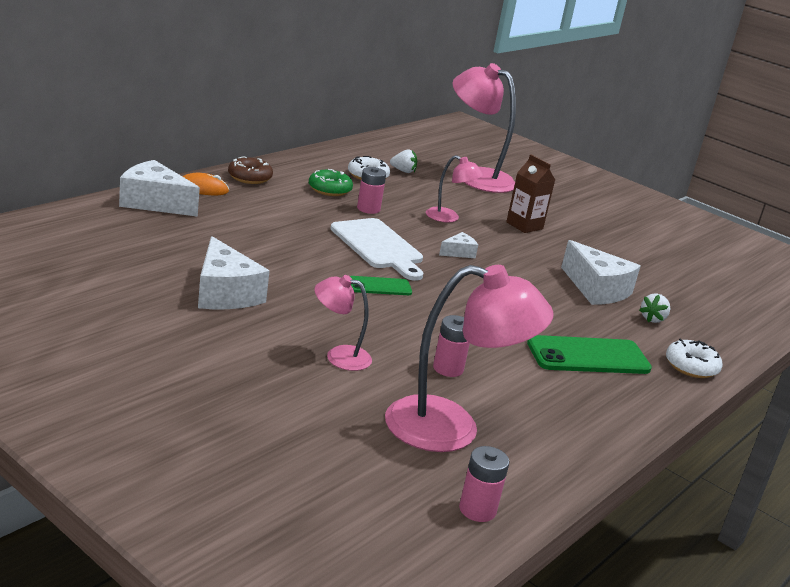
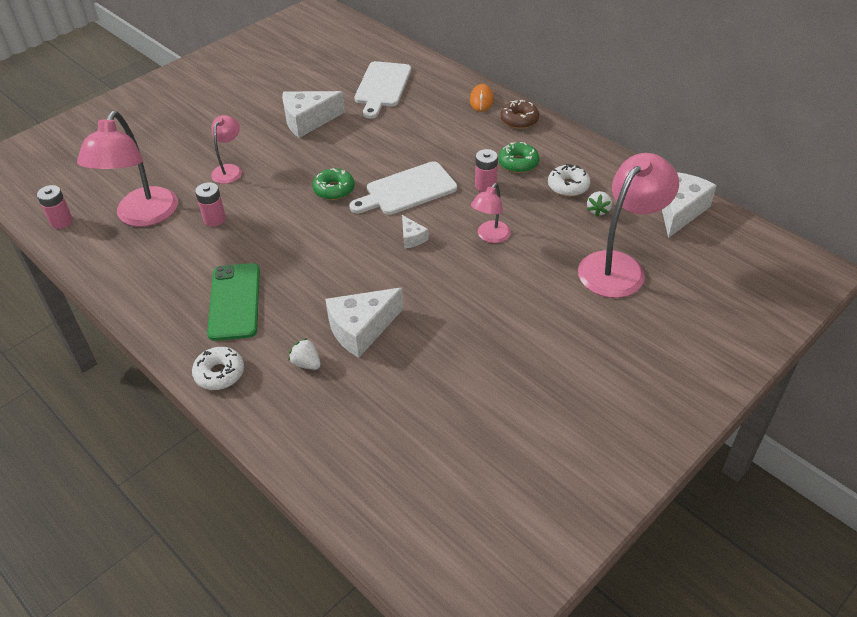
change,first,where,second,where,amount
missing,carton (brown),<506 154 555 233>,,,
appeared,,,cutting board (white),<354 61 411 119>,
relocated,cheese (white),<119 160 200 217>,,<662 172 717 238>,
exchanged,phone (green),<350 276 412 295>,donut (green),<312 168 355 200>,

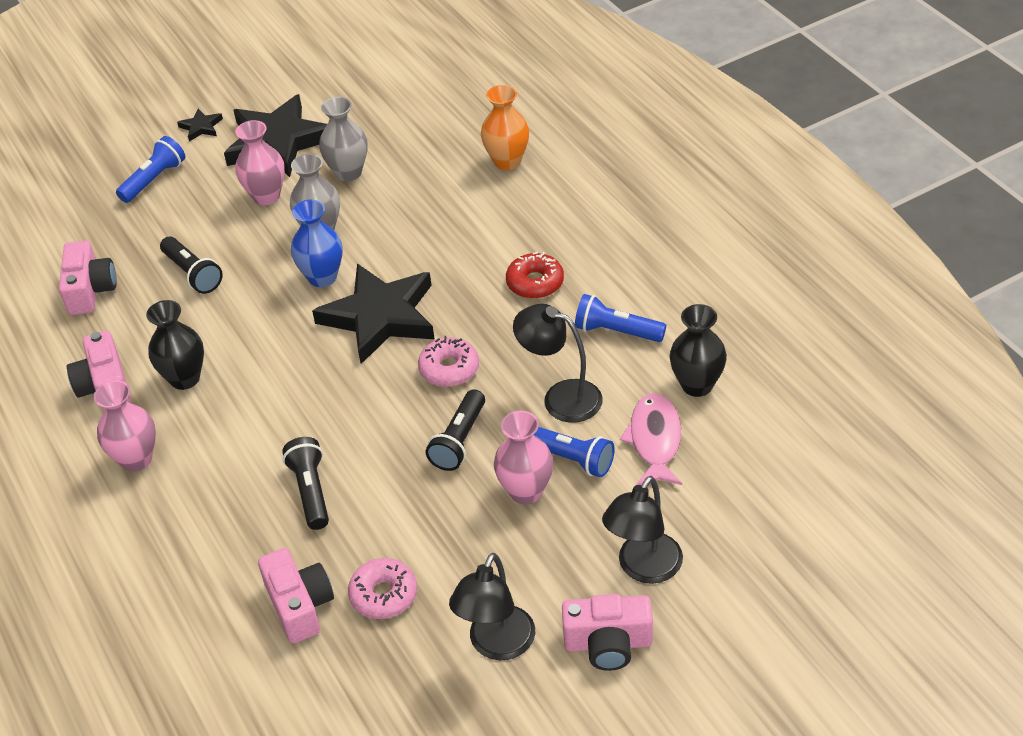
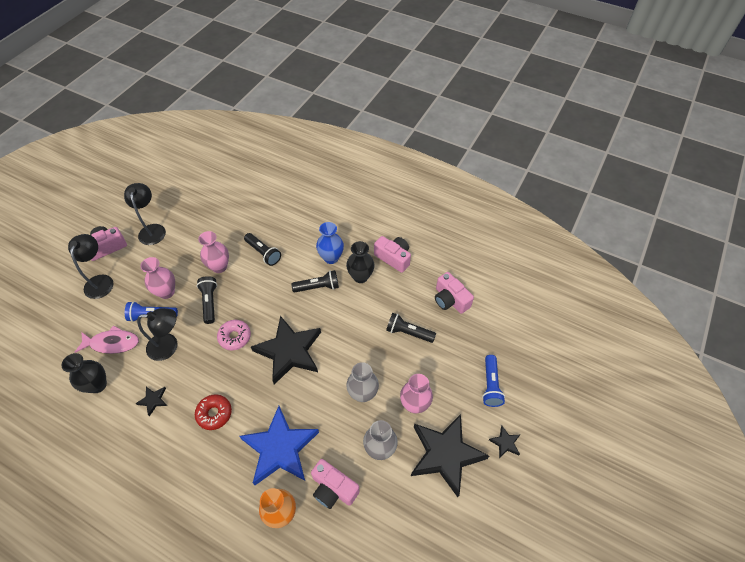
change,first,where,second,where,amount
missing,donut (pink),<348 558 417 619>,,,
appeared,,,star (blue),<239 406 319 485>,
appeared,,,flashlight (black),<291 270 339 293>,
relocated,vase (pink),<94 380 156 472>,,<198 231 229 273>,
relocated,camera (pink),<258 548 334 644>,,<311 459 360 509>,
relocated,vase (blue),<291 200 343 287>,,<316 222 344 264>,
exchanged,flashlight (blue),<575 294 666 342>,star (black),<135 387 167 416>,
spun,fish (pink),<620 393 682 485>,,<74 325 139 354>,60 degrees counterclockwise

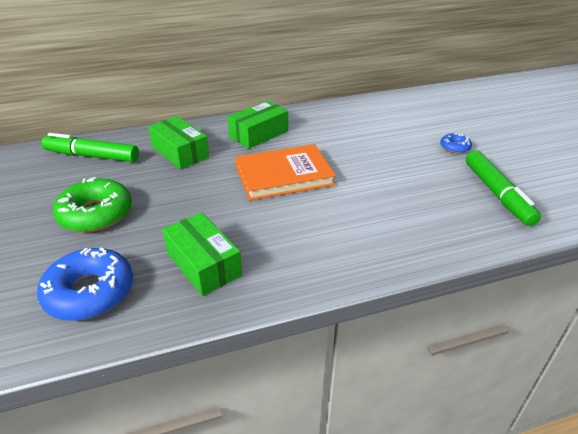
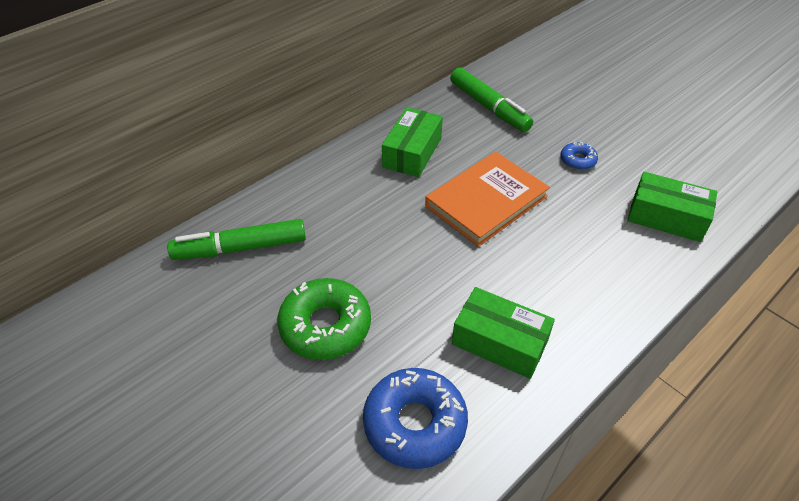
change,first,where,second,where,amount
relocated,box (green),<148 116 209 169>,,<627 172 717 242>,
relocated,donut (blue),<440 133 472 153>,,<560 142 598 170>,
relocated,marker (green),<466 150 541 226>,,<450 67 533 132>,

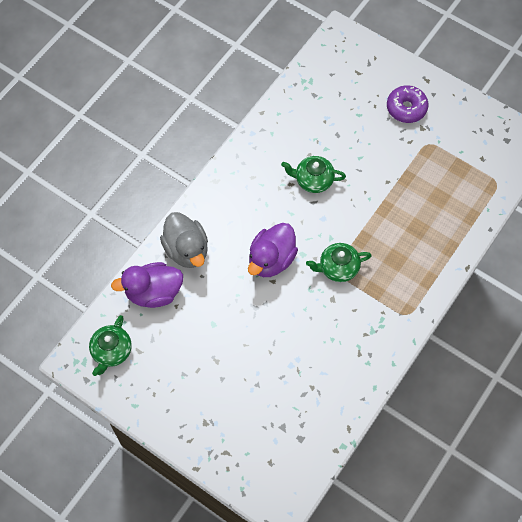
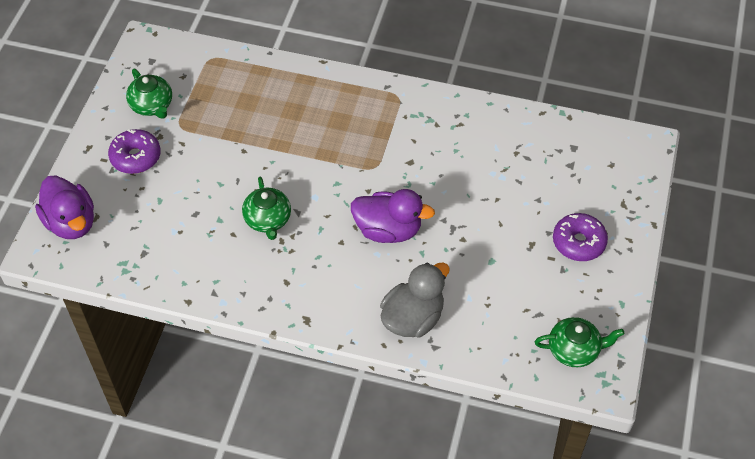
change,first,where,second,where,amount
appeared,,,donut (purple),<553 213 608 261>,
relocated,duck (purple),<111 262 183 308>,,<35 175 94 239>,
relocated,teapot (green),<306 243 372 282>,,<126 69 172 119>,

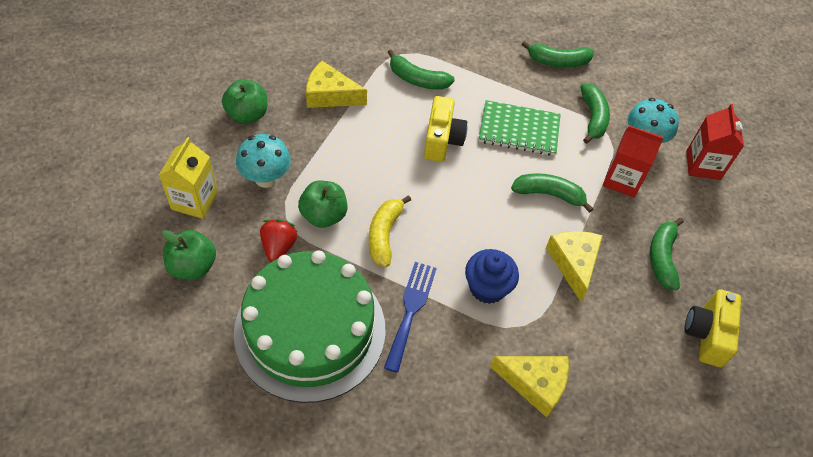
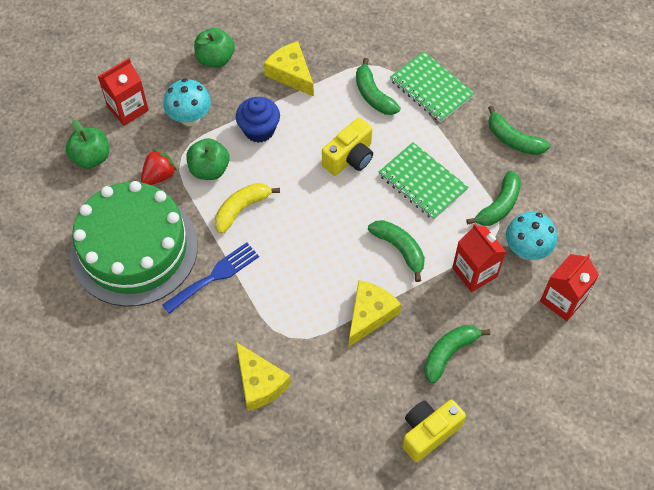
change,first,where,second,where,amount
appeared,,,notebook (green),<390 51 475 122>,
relocated,cupcake (blue),<465 249 519 304>,,<236 97 280 143>,
colour,carton (yellow),<159 137 218 219>,carton (red),<98 58 149 126>,

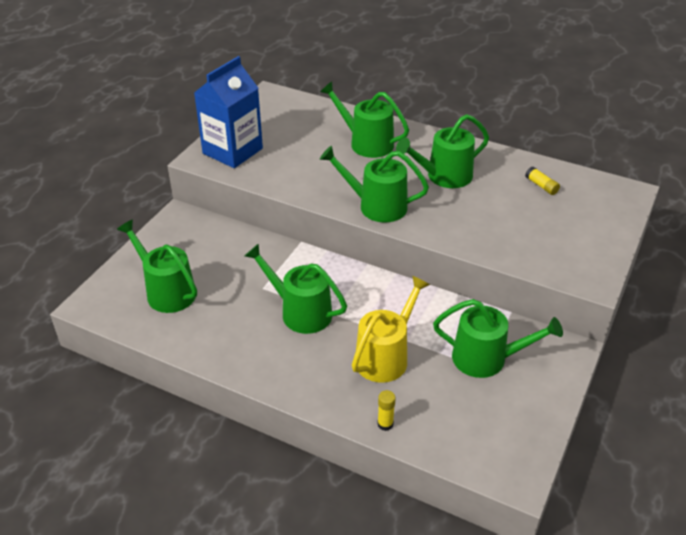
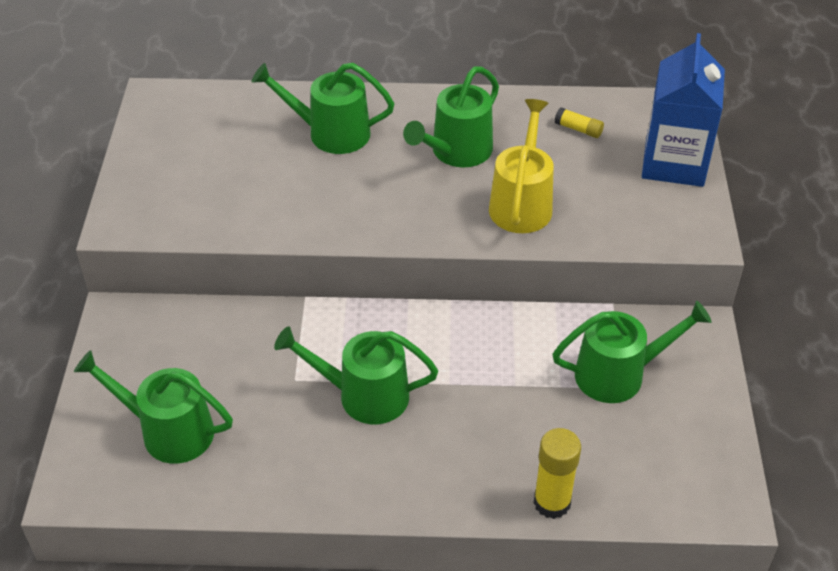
change,first,where,second,where,amount
missing,watering can (green),<320 146 429 222>,,,
relocated,carton (blue),<194 56 263 168>,,<642 33 725 187>,
relocated,watering can (yellow),<352 276 430 383>,,<489 99 554 233>,
size,glue stick (yellow),<377 390 396 431>,,<534 428 581 519>,x1.79

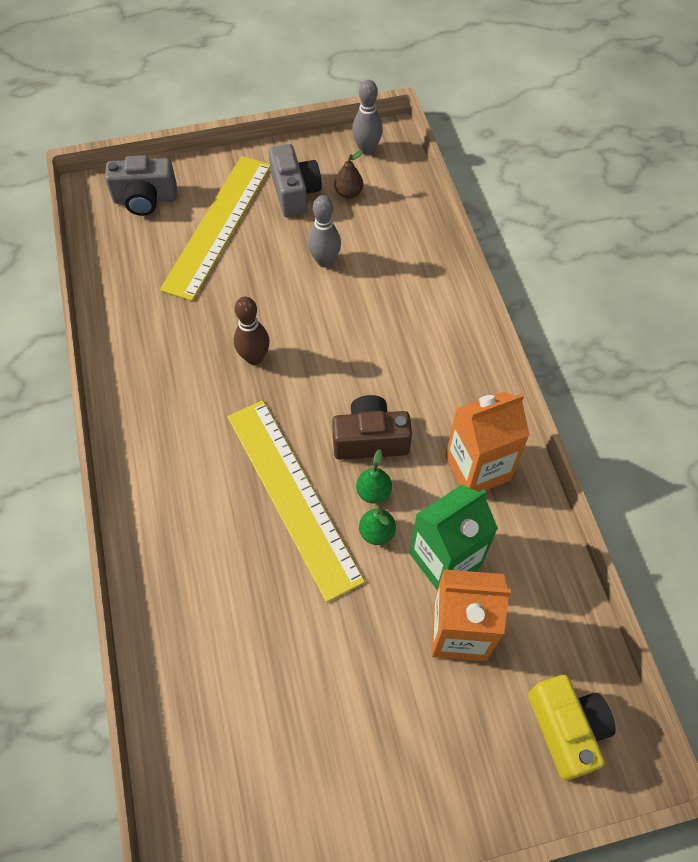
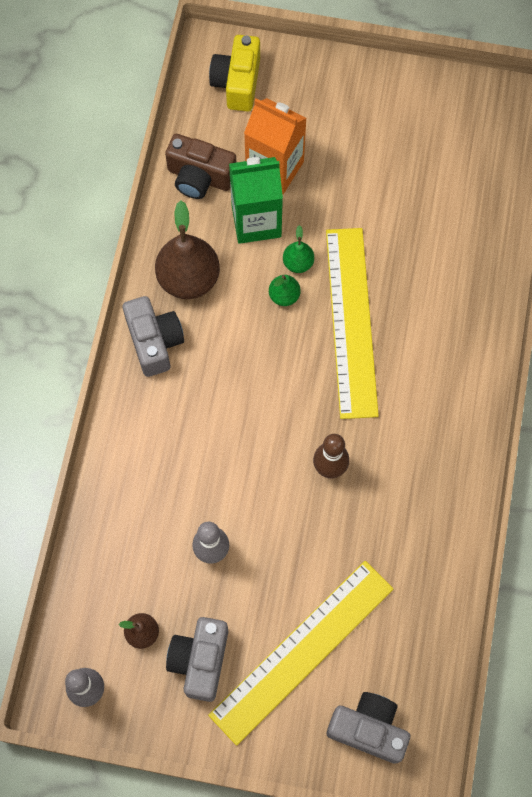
change,first,where,second,where,amount
appeared,,,camera (grey),<123 296 184 377>,
relocated,camera (brown),<332 395 412 460>,,<165 134 236 199>,
exchanged,carton (orange),<446 392 530 492>,pear (brown),<155 201 220 299>,

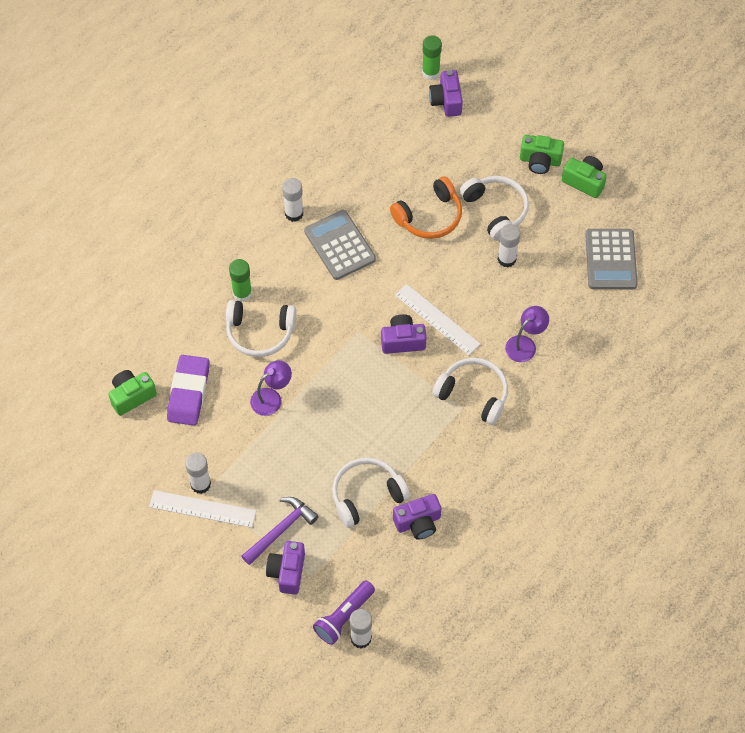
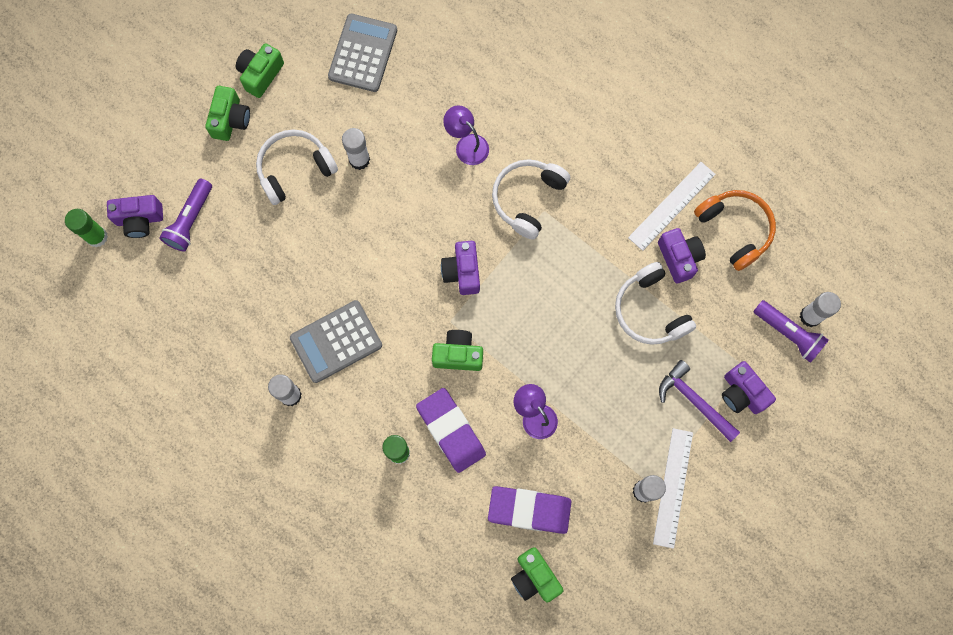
change,first,where,second,where,amount
appeared,,,flashlight (purple),<159 179 212 252>,
appeared,,,camera (green),<432 330 483 371>,
relocated,headphones (orange),<390 176 462 239>,,<694 190 776 271>,
relocated,ruler (white),<395 284 481 356>,,<628 162 716 251>,
exchanged,headphones (white),<226 300 296 357>,eraser (purple),<416 388 486 473>,
spun,camera (purple),<266 541 305 594>,,<722 361 776 414>,45 degrees clockwise
spun,calculator (grey),<585 229 638 289>,,<328 14 397 92>,75 degrees counterclockwise

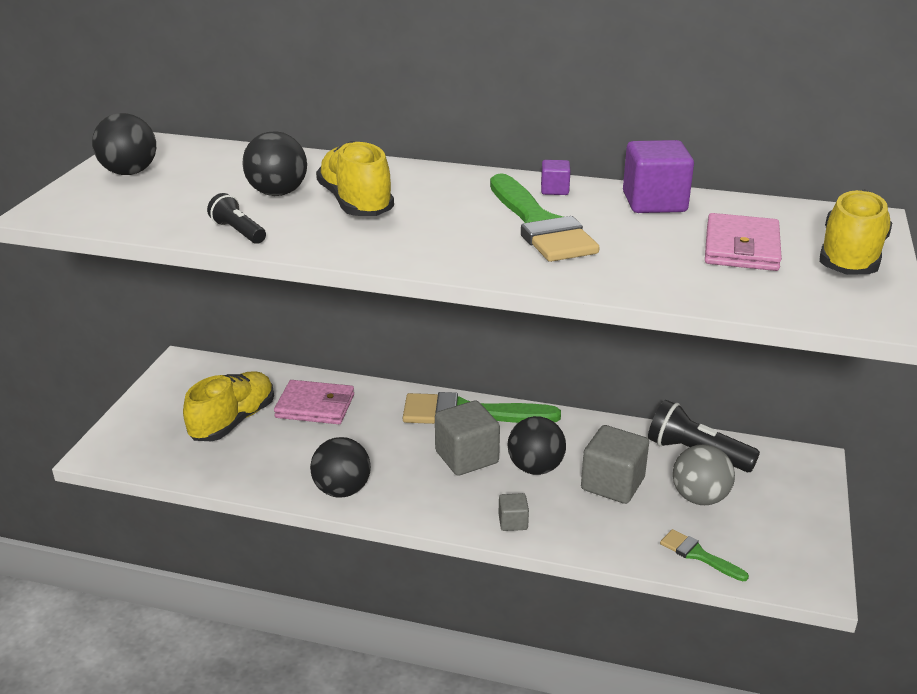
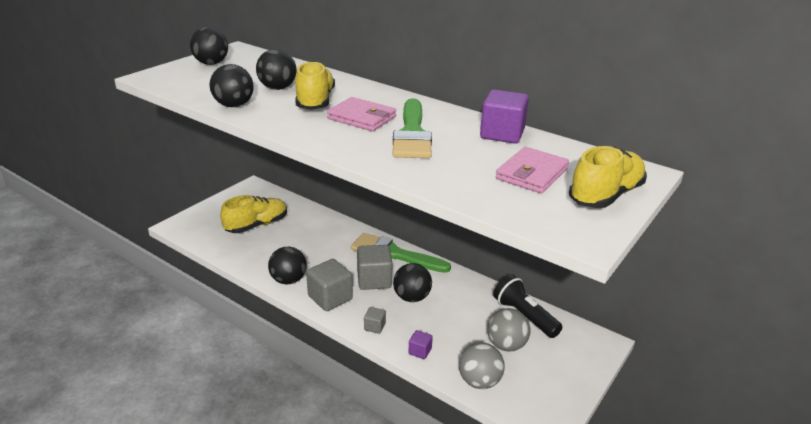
change,first,where,second,where,amount
relocated,wallet (pink),<274 380 354 424>,,<327 97 396 131>,
relocated,cube (purple),<541 160 571 195>,,<408 330 433 359>,
relocated,cube (grey),<581 425 649 504>,,<306 259 353 311>,
exchanged,flashlight (black),<207 193 266 244>,ball (black),<210 64 254 107>,
exchanged,brush (green),<660 529 749 581>,ball (grey),<459 342 505 389>,

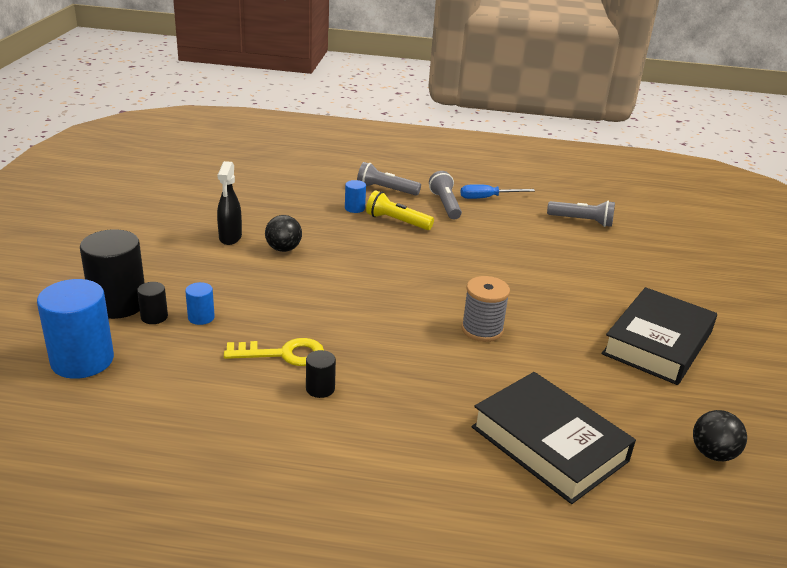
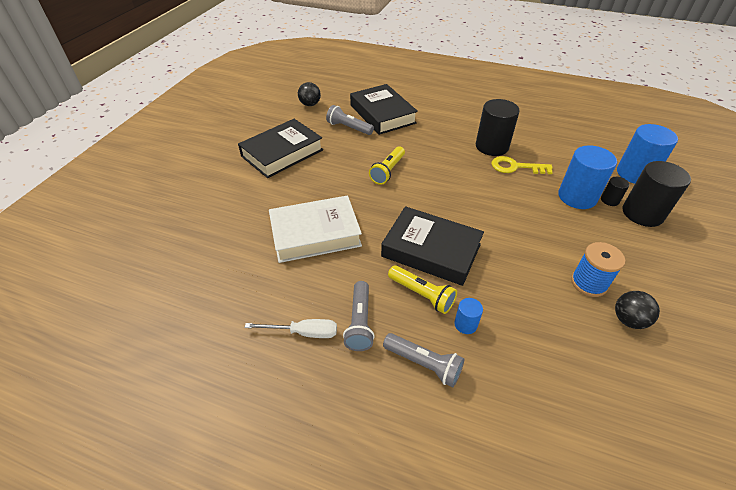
change,first,where,second,where,amount
appeared,,,book (white),<269 196 362 263>,
appeared,,,book (black),<381 206 484 286>,
relocated,ball (black),<265 215 302 252>,,<615 291 660 329>,
relocated,flashlight (grey),<547 201 615 227>,,<326 105 374 135>,
exchanged,spray bottle (black),<217 161 242 245>,spool (blue),<571 242 625 297>,
exchanged,spool (grey),<461 276 510 342>,flashlight (yellow),<369 146 405 185>,
colour,screwdriver (blue),<460 184 535 199>,screwdriver (white),<245 319 337 338>,
size,cylinder (blue),<185 282 215 325>,,<558 145 617 209>,x2.11
size,cylinder (black),<306 350 336 398>,,<476 99 520 156>,x2.11

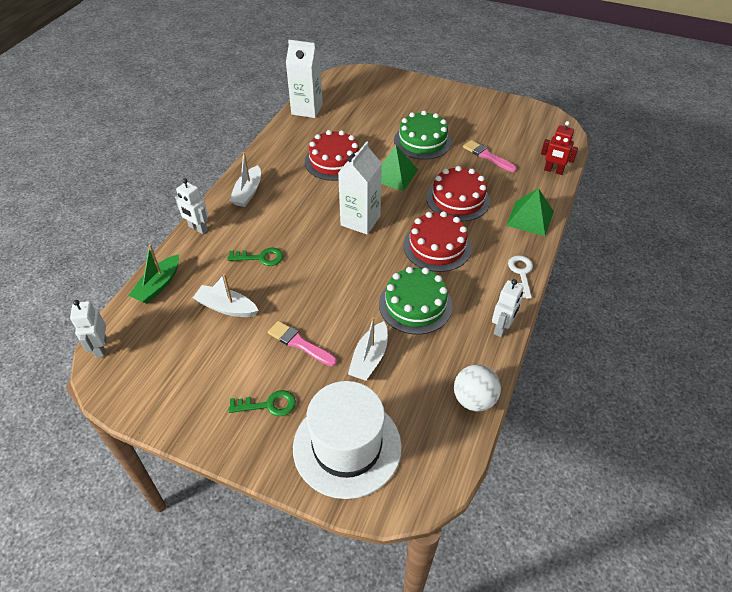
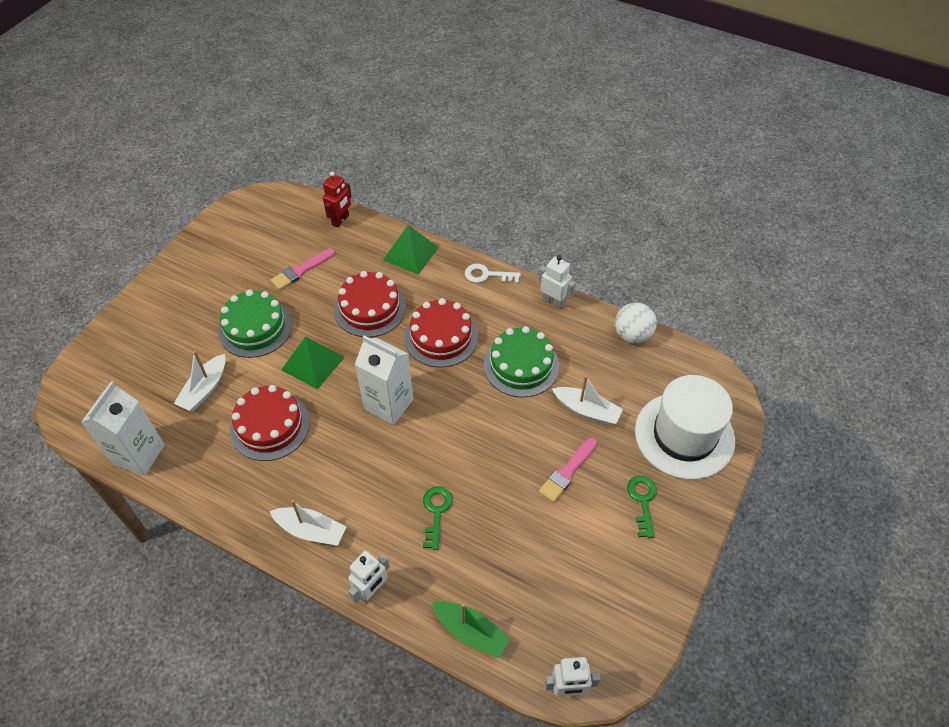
change,first,where,second,where,amount
relocated,boat (white),<193 273 259 317>,,<174 351 226 411>,

